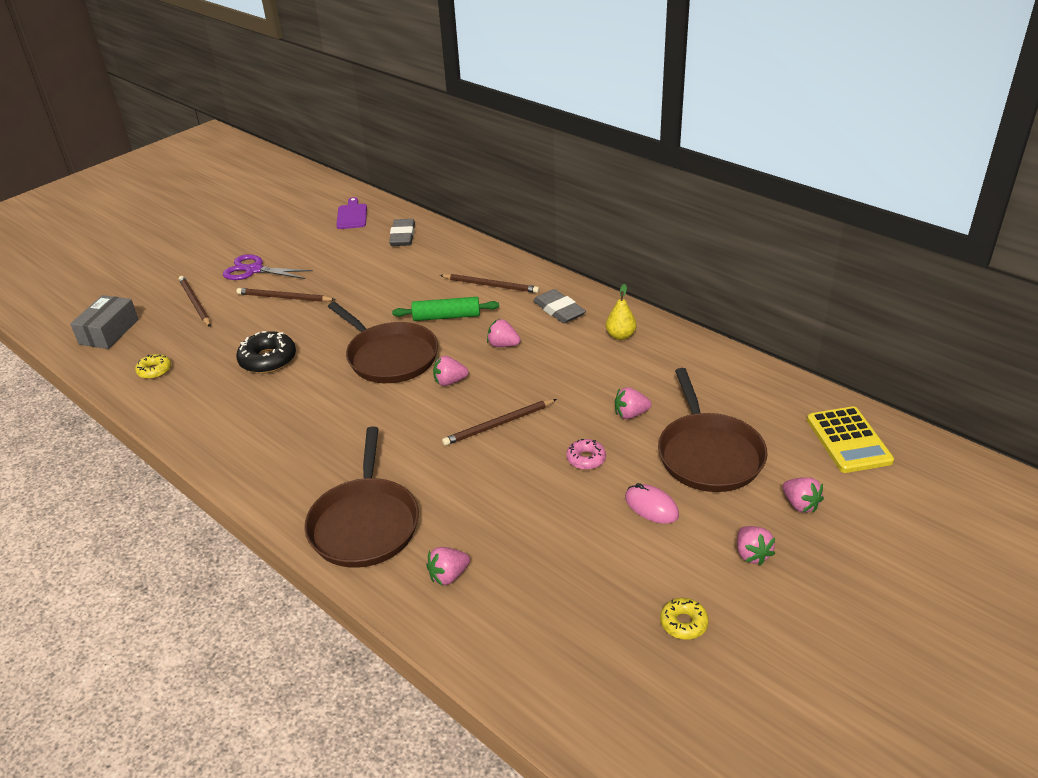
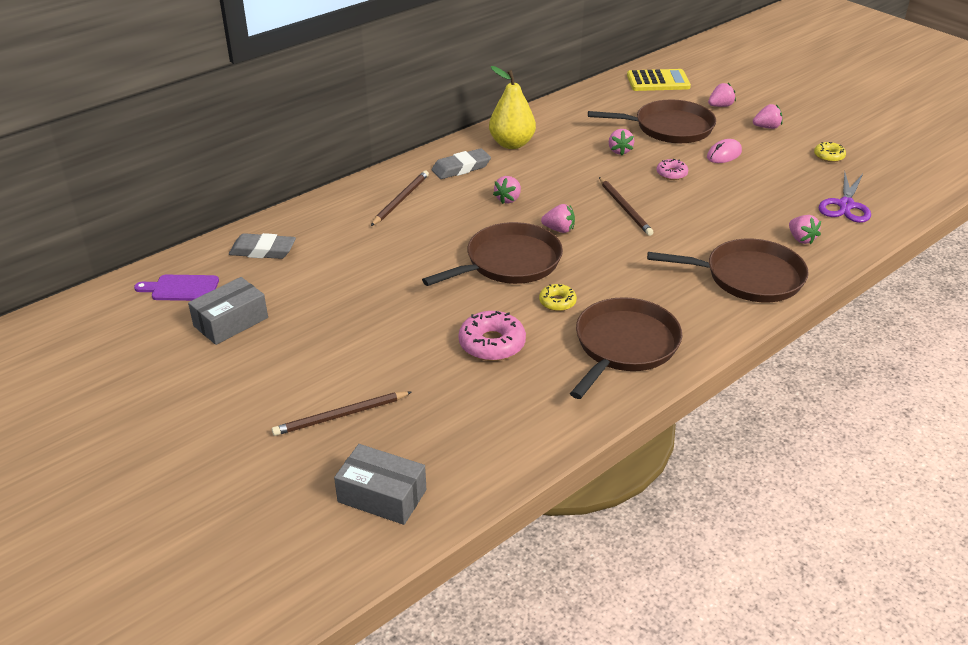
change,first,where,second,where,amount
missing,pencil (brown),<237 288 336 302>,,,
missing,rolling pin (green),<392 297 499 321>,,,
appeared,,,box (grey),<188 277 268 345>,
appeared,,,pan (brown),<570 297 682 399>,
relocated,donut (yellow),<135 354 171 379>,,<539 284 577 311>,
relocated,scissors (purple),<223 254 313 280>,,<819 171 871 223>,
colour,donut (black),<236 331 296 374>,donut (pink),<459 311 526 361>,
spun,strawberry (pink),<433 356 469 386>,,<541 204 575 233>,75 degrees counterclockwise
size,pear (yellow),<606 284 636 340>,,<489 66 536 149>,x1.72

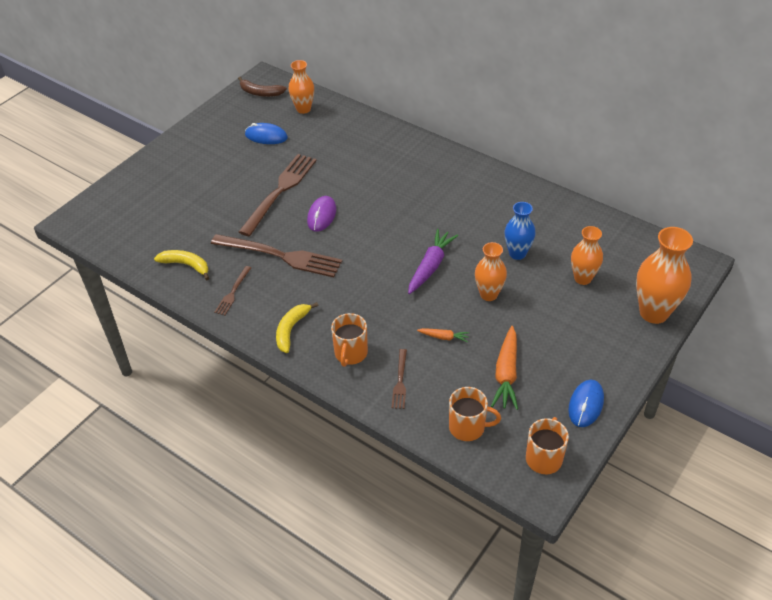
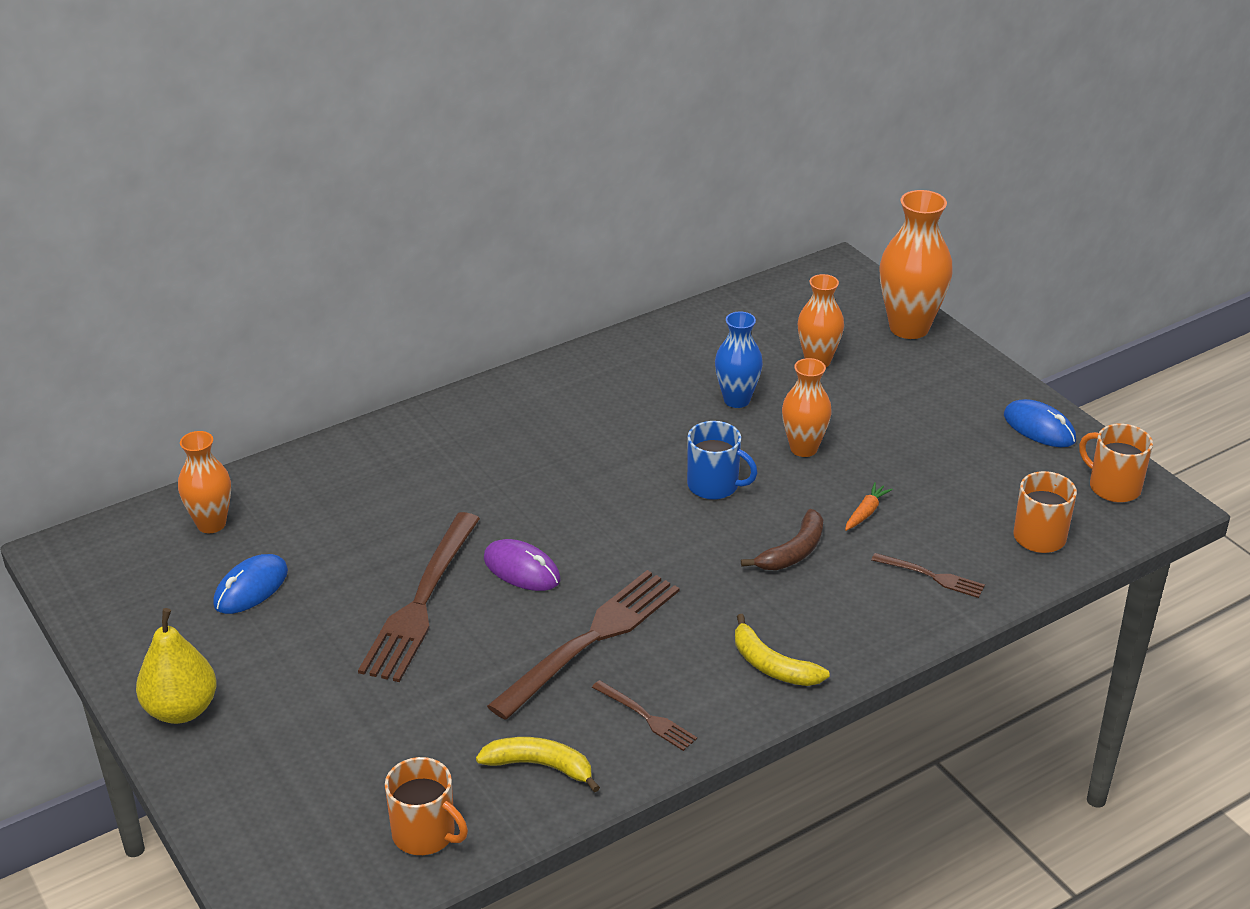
change,first,where,second,where,amount
missing,carrot (orange),<491 326 518 410>,,,
appeared,,,pear (yellow),<136 608 217 724>,
relocated,banana (brown),<238 77 287 97>,,<741 509 823 570>,
relocated,mug (orange),<331 313 368 367>,,<385 757 468 855>,
exchanged,carrot (purple),<408 229 458 294>,mug (blue),<687 421 758 500>,
spun,banana (yellow),<154 250 209 280>,,<476 737 600 792>,60 degrees clockwise
spun,fork (brown),<239 154 317 237>,,<358 512 480 682>,120 degrees counterclockwise

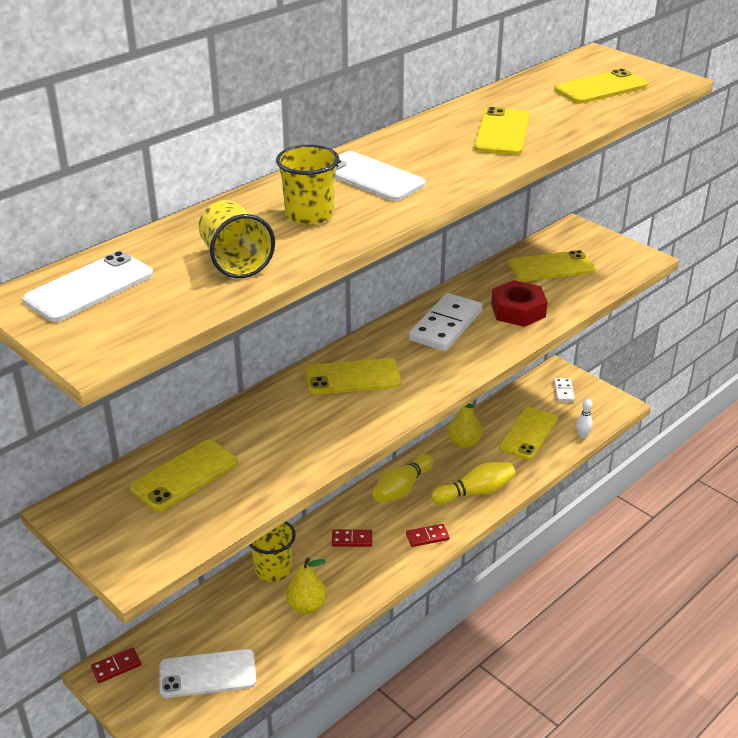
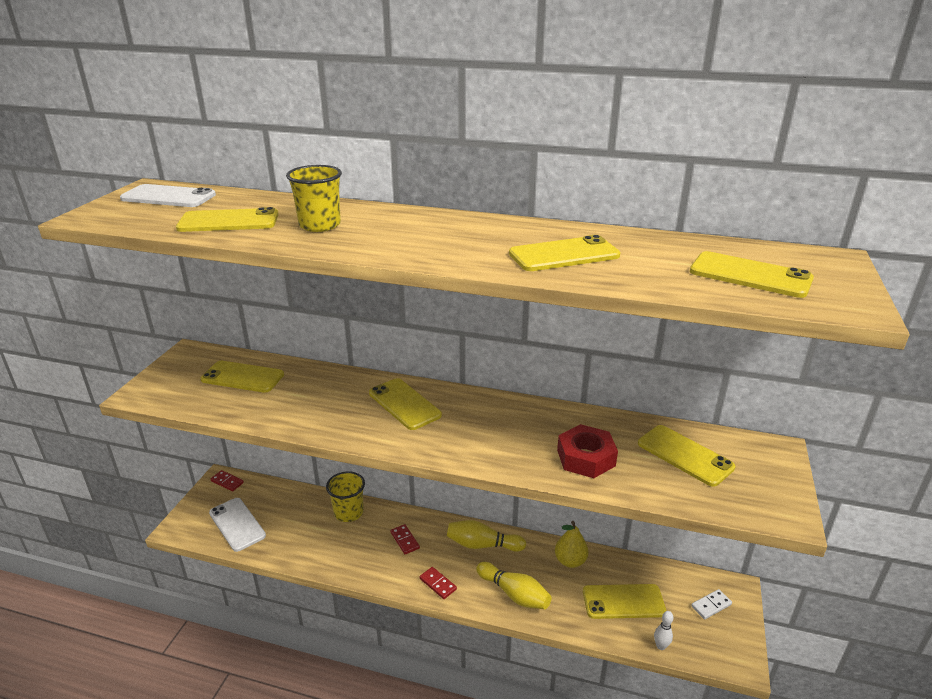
change,first,where,second,where,amount
missing,pear (yellow),<286 557 327 614>,,,
missing,phone (white),<335 151 425 201>,,,
missing,domino (white),<409 293 483 351>,,,
exchanged,cup (yellow),<199 200 275 278>,phone (yellow),<176 207 279 232>,

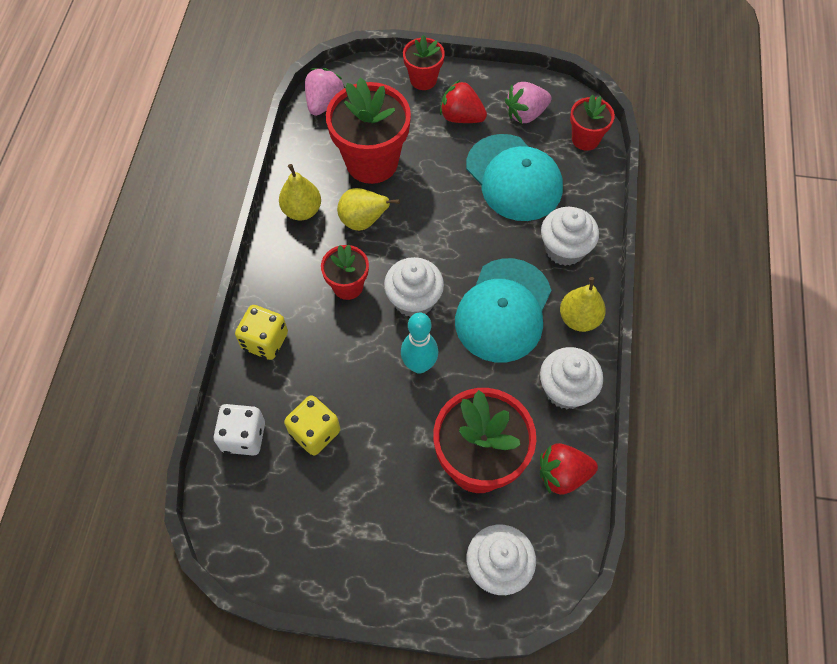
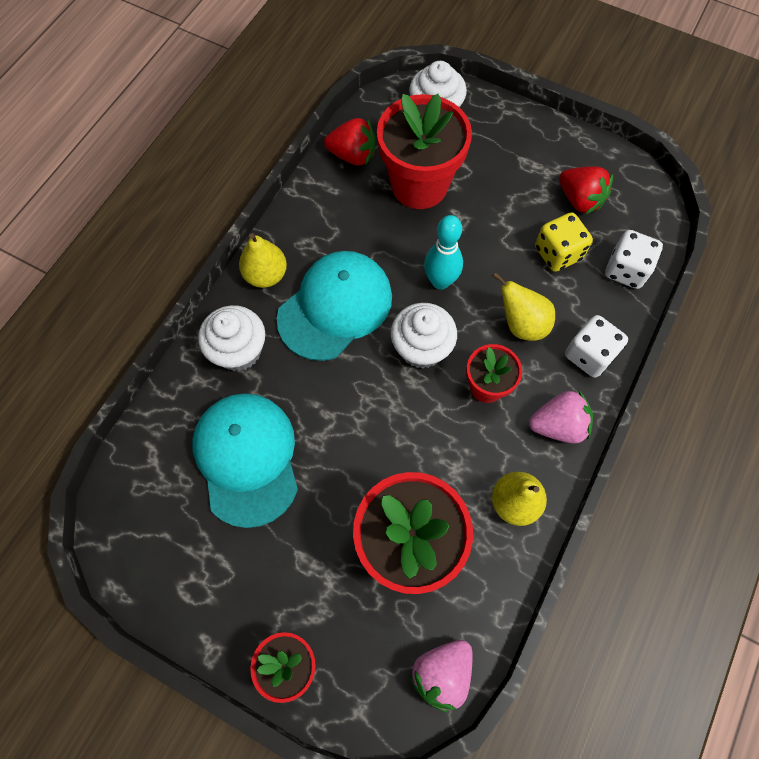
change,first,where,second,where,amount
missing,cupcake (white),<540 347 603 409>,,,
missing,flower pot (red),<570 95 615 151>,,,
relocated,pear (yellow),<337 188 400 231>,,<492 272 555 341>,
relocated,strawberry (red),<440 80 487 123>,,<559 166 613 214>,
relocated,strawberry (pink),<505 82 551 123>,,<529 390 593 444>,
colour,dice (yellow),<235 305 288 360>,dice (white),<565 315 628 378>,

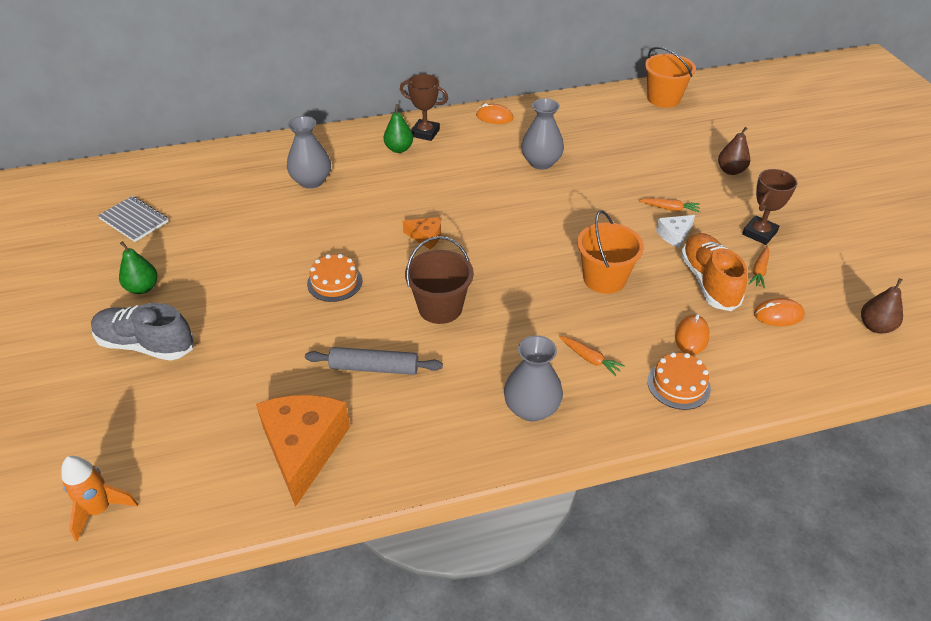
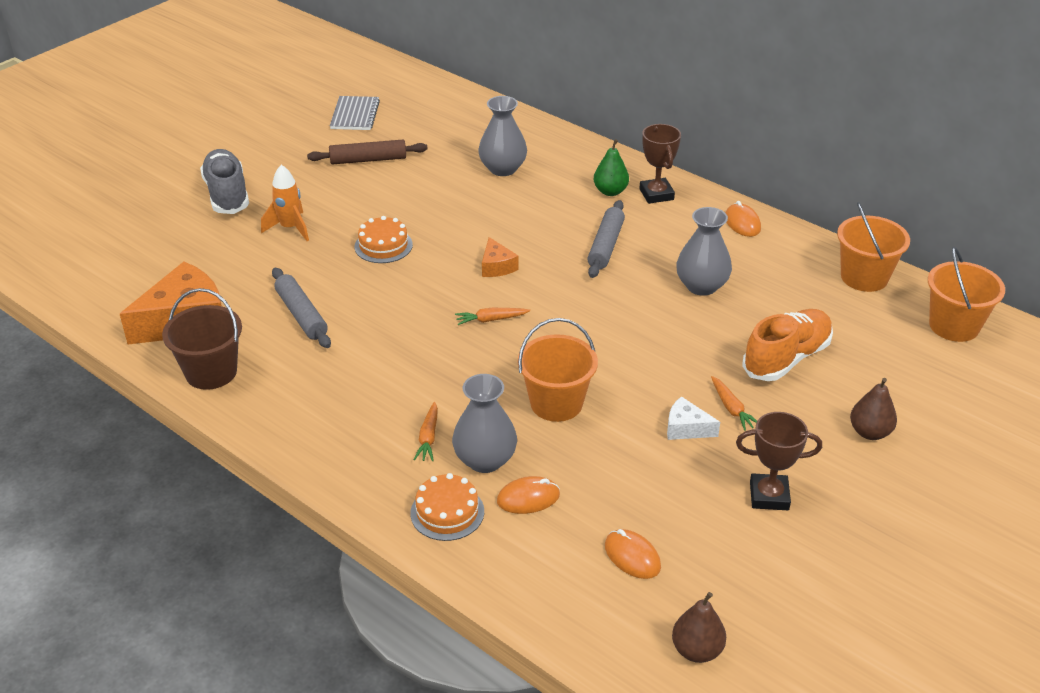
change,first,where,second,where,amount
missing,pear (green),<119 241 158 294>,,,
appeared,,,rolling pin (brown),<307 140 428 165>,
appeared,,,rolling pin (grey),<587 200 625 278>,
appeared,,,bucket (orange),<837 202 910 292>,
relocated,rocket (orange),<61 456 138 541>,,<261 165 309 241>,
relocated,bucket (brown),<405 236 474 324>,,<162 288 242 390>,
relocated,vase (grey),<504 335 563 422>,,<452 374 517 473>,
relocated,shoe (orange),<681 233 747 311>,,<742 309 833 381>,
relocated,carrot (orange),<749 246 769 288>,,<455 308 530 325>,

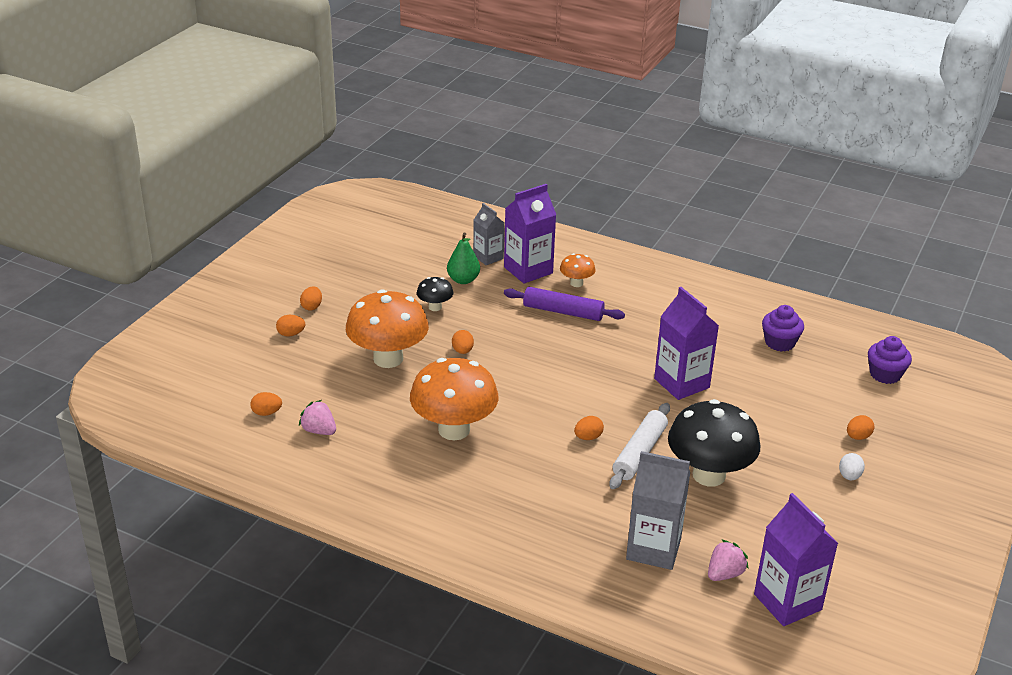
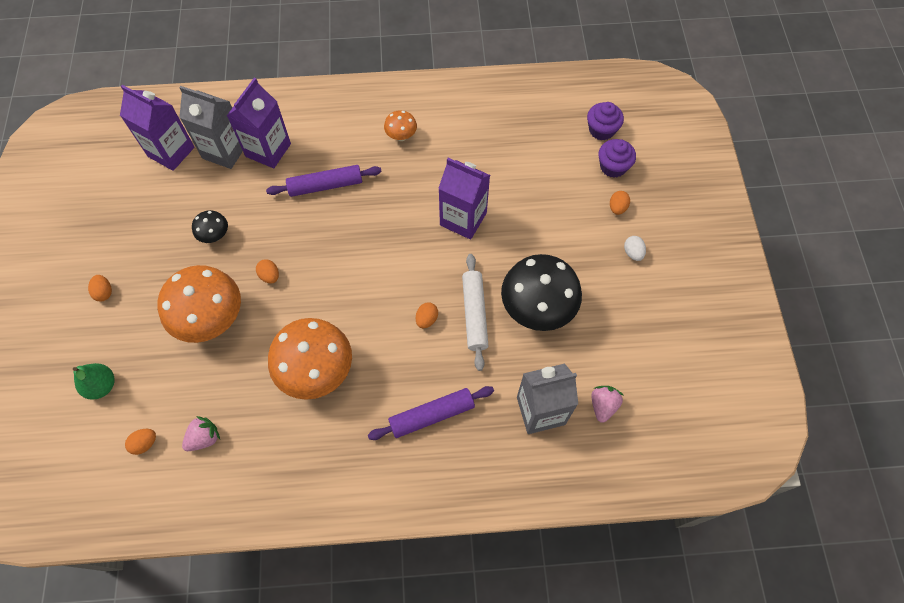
change,first,where,second,where,amount
missing,egg (orange),<276 315 305 337>,,,
appeared,,,rolling pin (purple),<368 386 494 440>,
relocated,pear (green),<447 233 480 284>,,<73 363 115 400>,
relocated,mushroom (orange),<560 253 596 287>,,<384 110 417 141>,
relocated,carton (purple),<754 493 838 626>,,<120 85 195 171>,
relocated,cupcake (purple),<762 305 804 352>,,<599 139 636 178>,
spun,strawberry (pink),<299 400 336 435>,,<182 416 220 451>,135 degrees clockwise
size,carton (grey),<473 203 505 265>,,<179 86 243 169>,x1.60

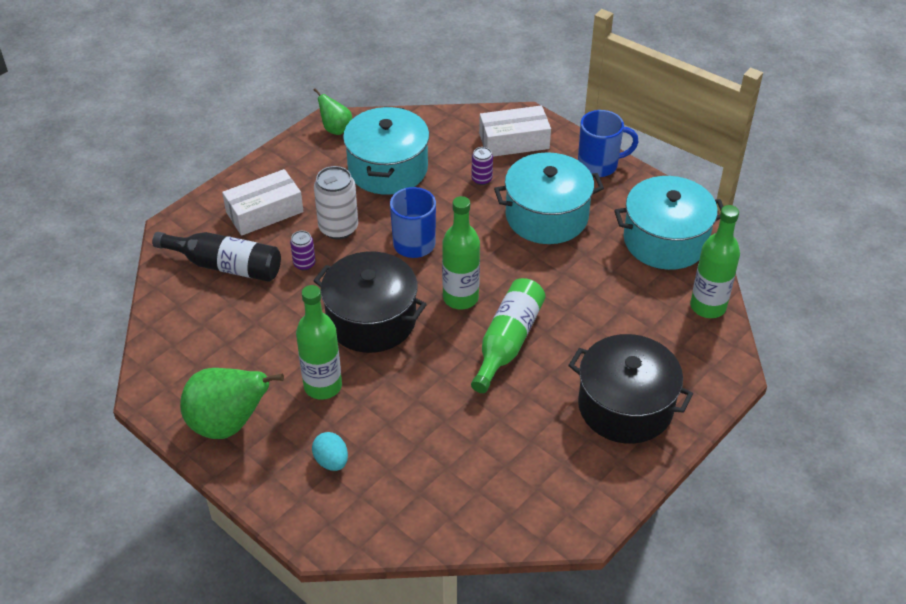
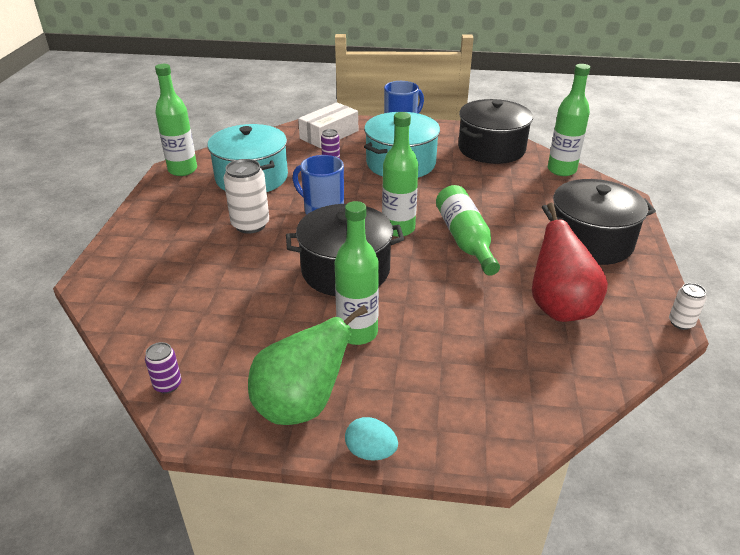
change,first,where,second,where,amount
missing,bottle (black),<152 232 281 282>,,,
missing,box (white),<222 169 303 236>,,,
appeared,,,pear (red),<532 203 608 322>,
appeared,,,can (white),<669 283 706 330>,
relocated,can (purple),<290 231 315 271>,,<145 342 182 394>,
relocated,egg (turquoise),<312 432 348 471>,,<345 417 398 461>,
exchanged,pear (green),<314 88 352 135>,bottle (green),<155 64 197 176>,
colour,pot (turquoise),<614 176 724 270>,pot (black),<458 99 533 164>,

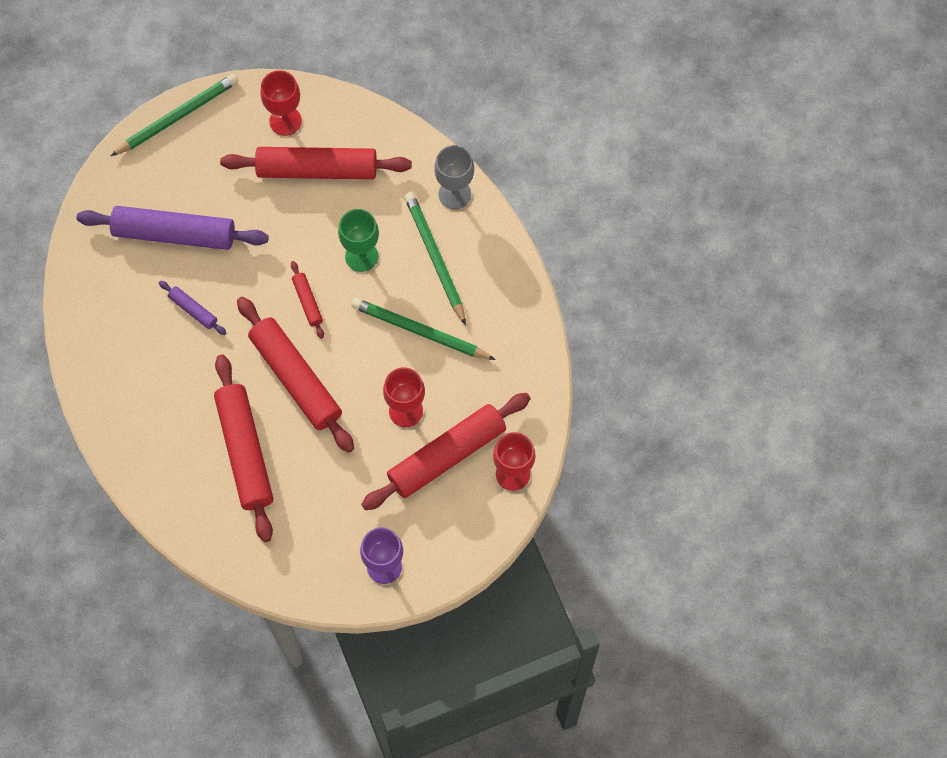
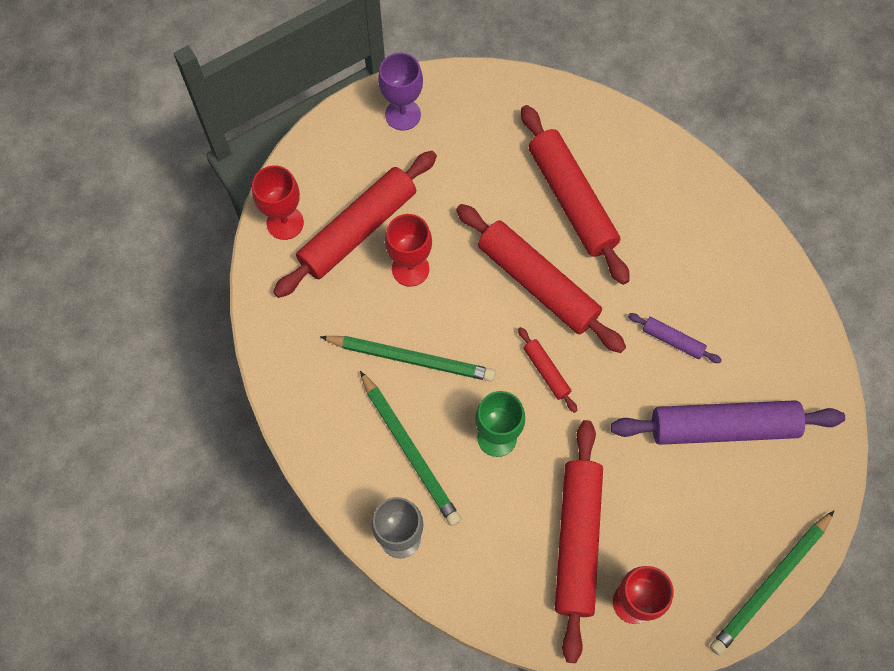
change,first,where,second,where,amount
spun,rolling pin (red),<220 147 412 180>,,<555 420 603 663>,75 degrees counterclockwise

